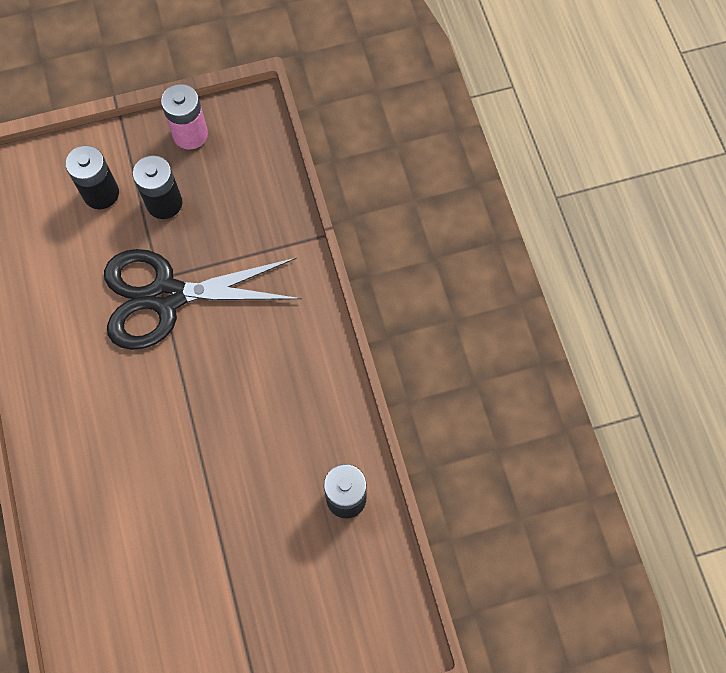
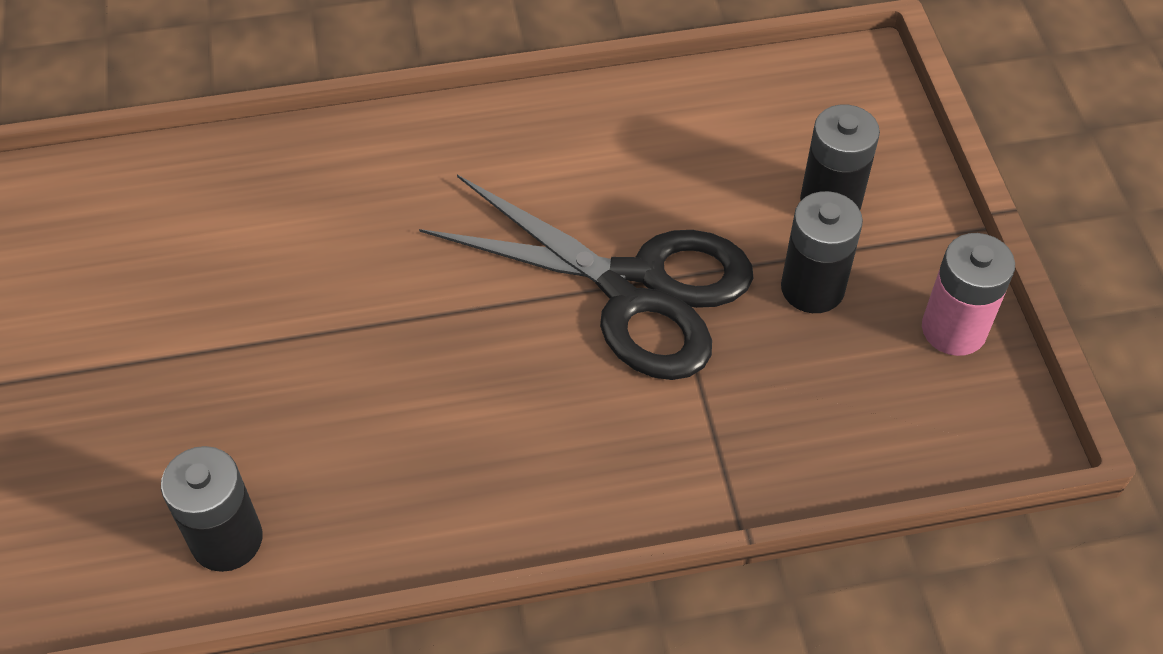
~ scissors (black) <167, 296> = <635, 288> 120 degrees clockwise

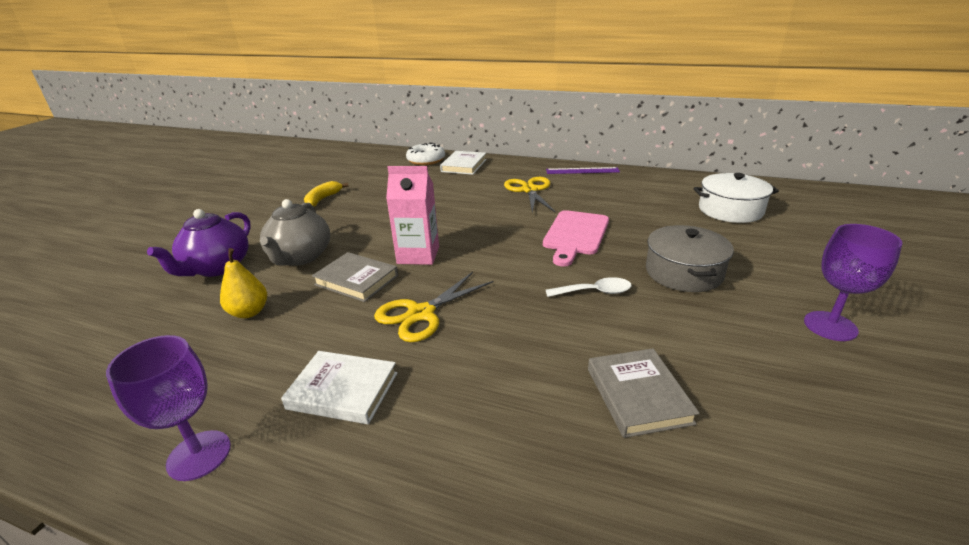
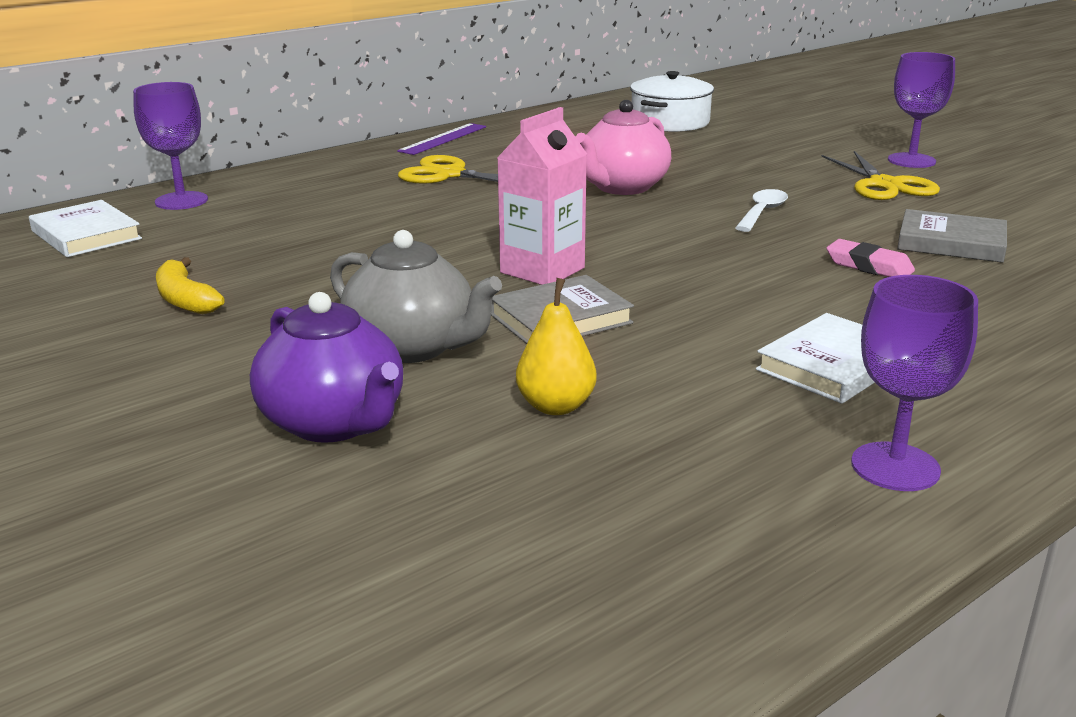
~ scissors (yellow) <421, 314> to <884, 185>
~ donut (white) <426, 160> to goblet (purple) <181, 201>
~ book (white) <464, 165> to <86, 235>
~ cutting board (pink) <575, 235> to teapot (pink) <621, 187>
- pot (grey) <683, 272>
+ eraser (pink) <869, 266>

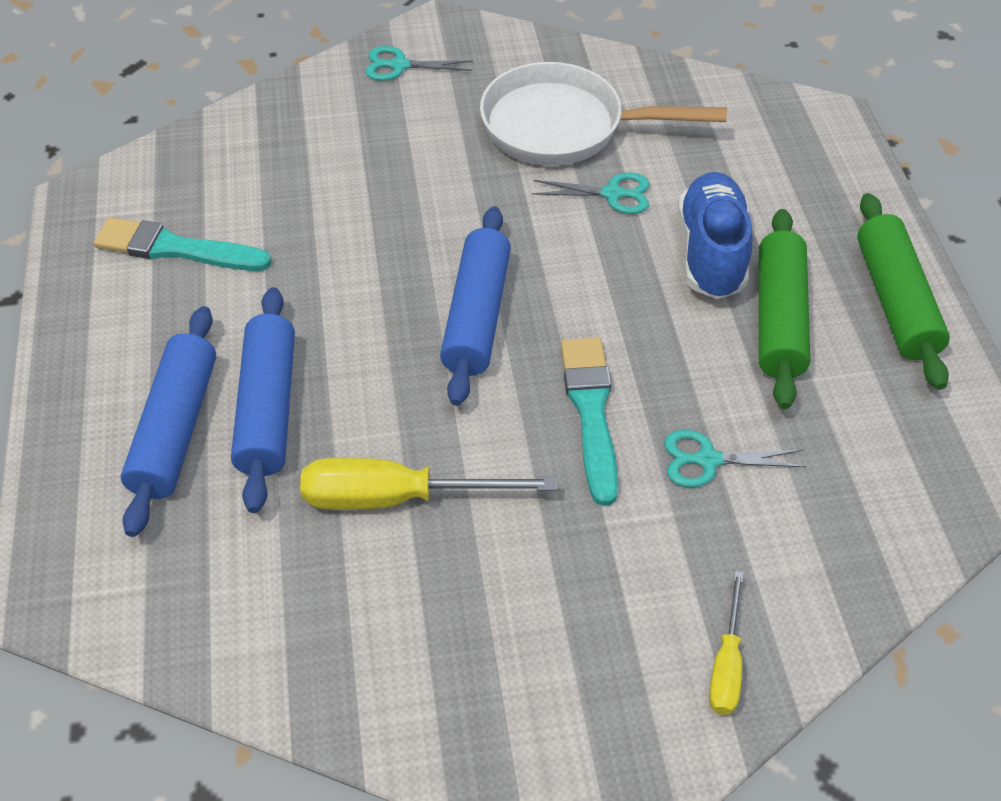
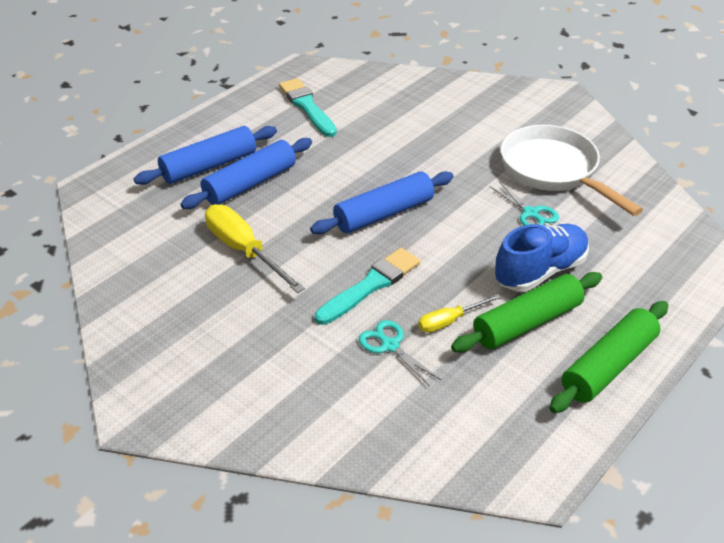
- scissors (turquoise) <400, 65>
~ screwdriver (yellow) <726, 664> to <449, 321>

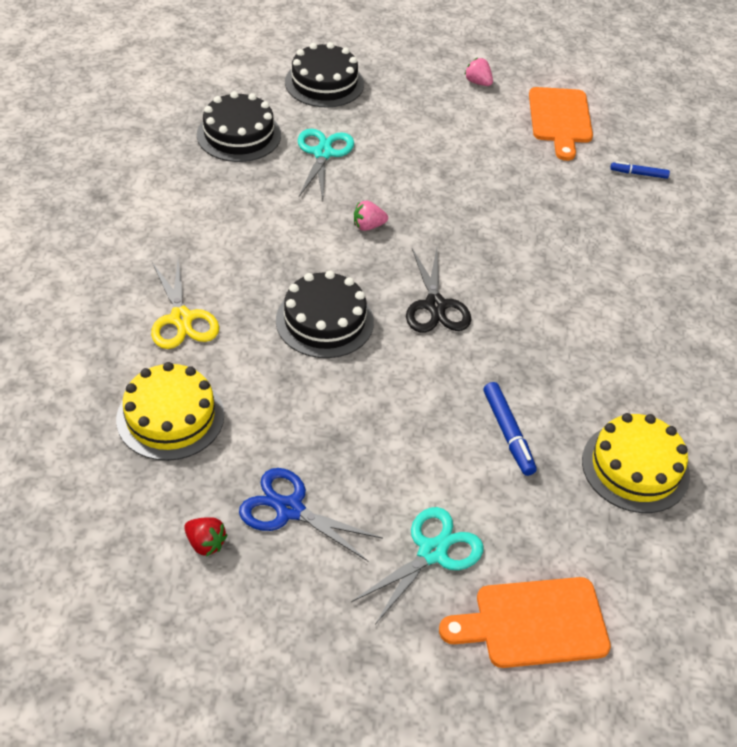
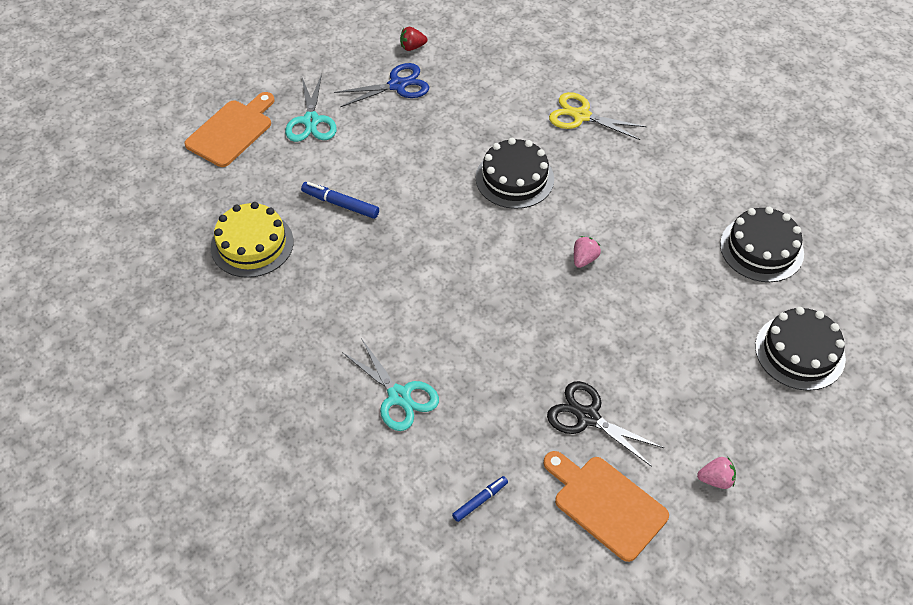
- cake (yellow) <170, 417>
~ scissors (turquoise) <323, 153> to <399, 396>
~ scissors (black) <435, 306> to <587, 417>

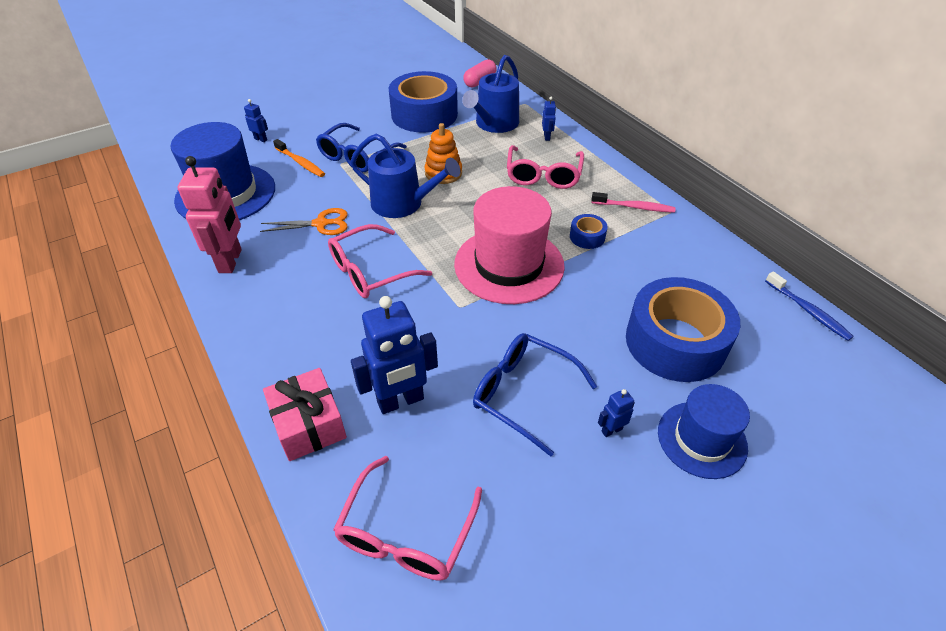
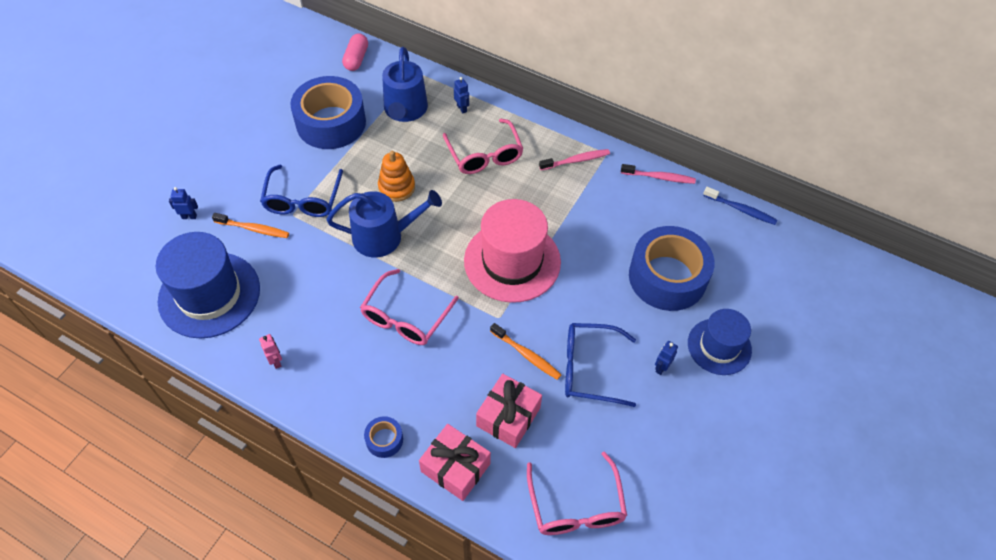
~ robot (pink) <231, 261> = <276, 361> x0.45
- scissors (orange) <321, 224>
~ robot (blue) <401, 401> to gift (pink) <508, 417>
~ tape (blue) <587, 237> to <384, 440>
+ toothbrush (orange) <526, 355>
+ toothbrush (pink) <659, 177>

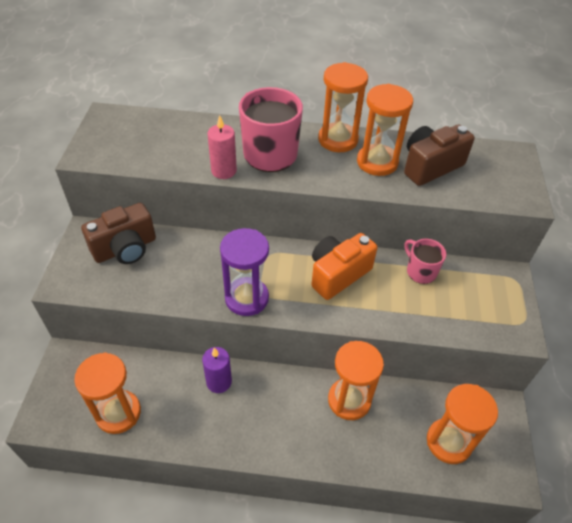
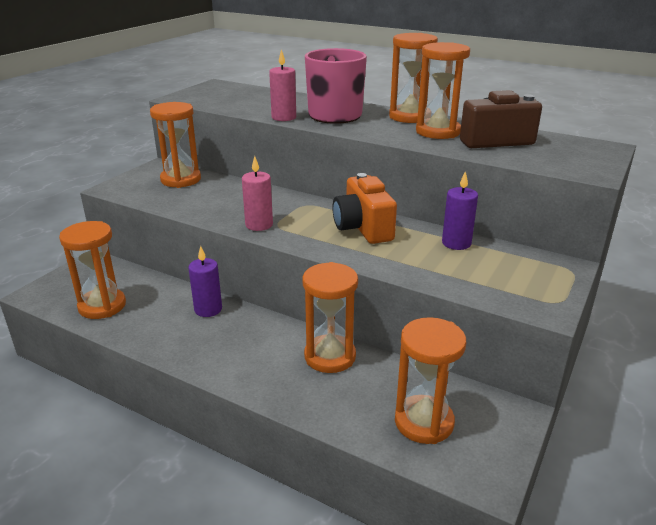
~ camera (brown) <125, 249> to hourglass (orange) <181, 179>
~ hourglass (purple) <246, 298> to candle (pink) <259, 225>
~ camera (orange) <338, 274> = <363, 228> 90 degrees counterclockwise
~ mug (pink) <420, 271> to candle (purple) <456, 243>

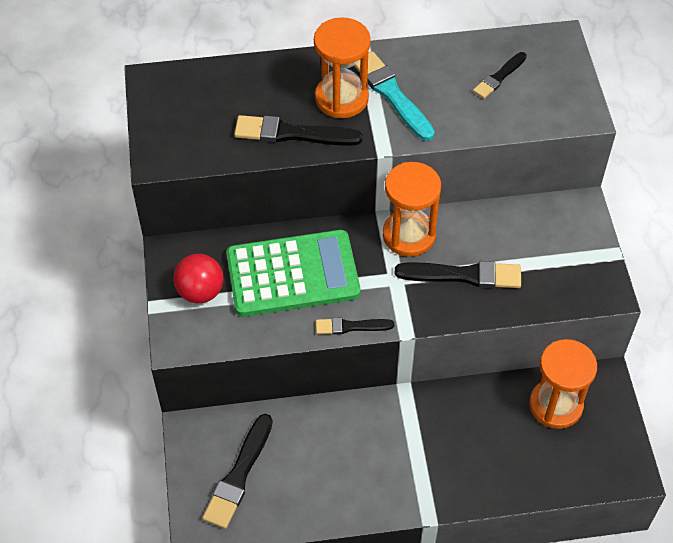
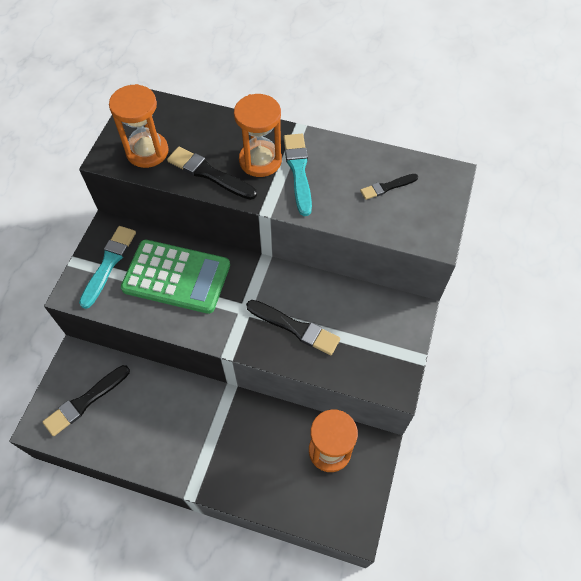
~ ball (red) <200, 292> to brush (turquoise) <109, 264>
- brush (black) <351, 326>
~ hourglass (orange) <409, 235> to <147, 151>

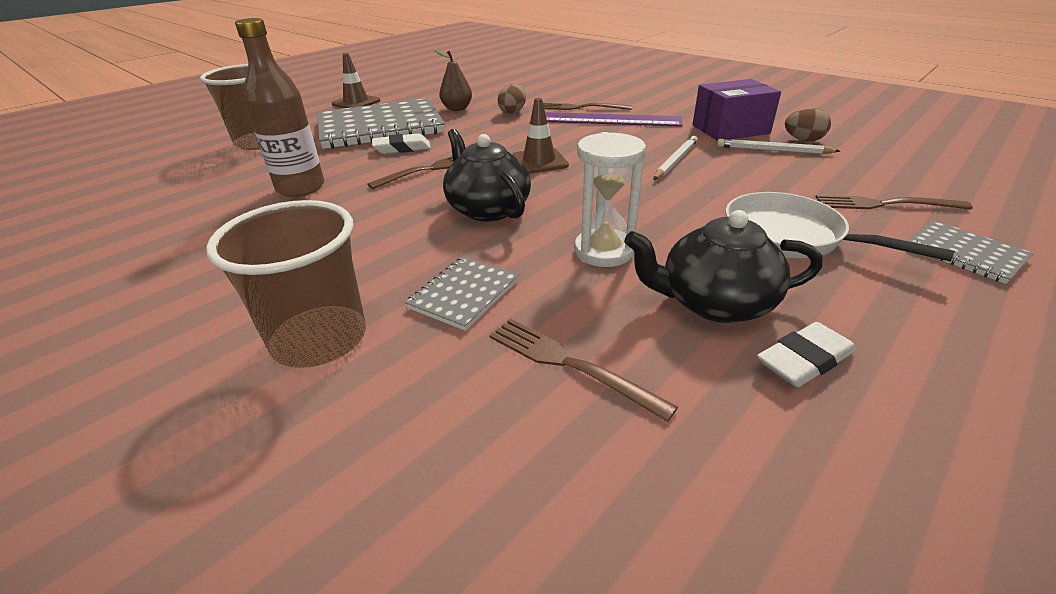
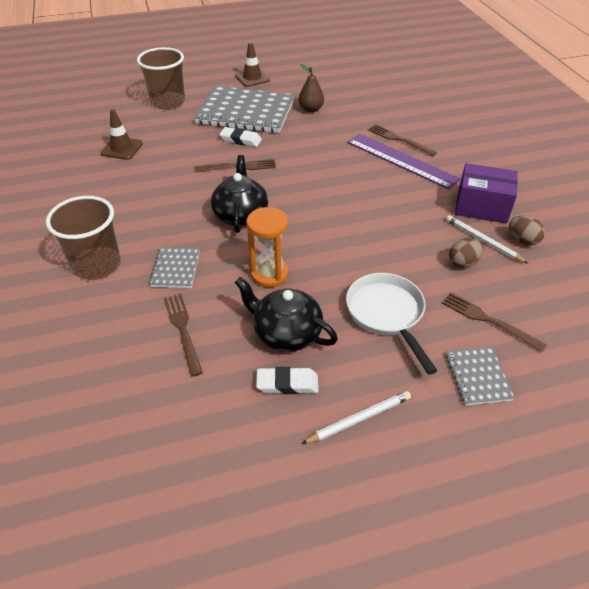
- bottle (brown) <301, 188>
~ notebook (grey) <464, 294> = <175, 269> 60 degrees counterclockwise
~ egg (brown) <512, 112> to <463, 262>
~ traffic cone (brown) <539, 161> to <122, 148>
~ hourglass (white) <604, 251> to hourglass (orange) <269, 274>
~ pencil (white) <675, 161> to <359, 419>

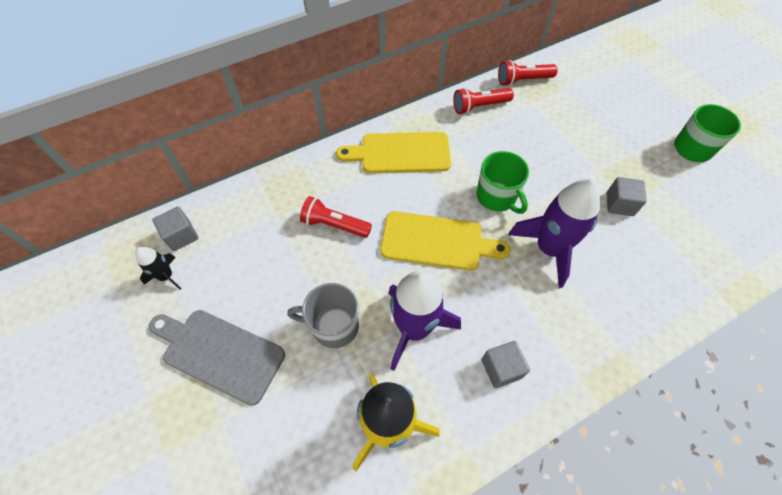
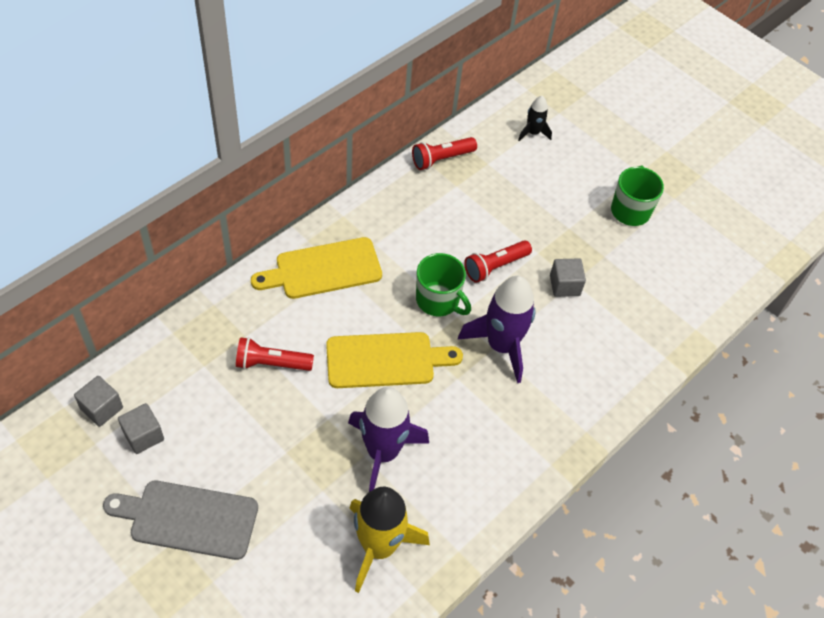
~ rocket (black) <166, 276> to <533, 133>
- mug (grey) <334, 326>
~ flashlight (red) <479, 106> to <495, 267>
~ cube (grey) <501, 368> to <143, 435>

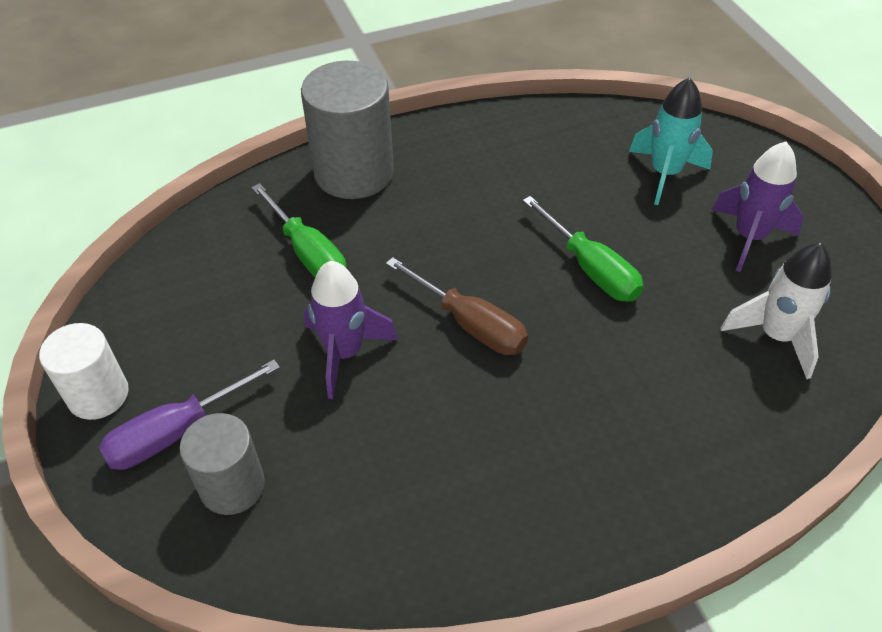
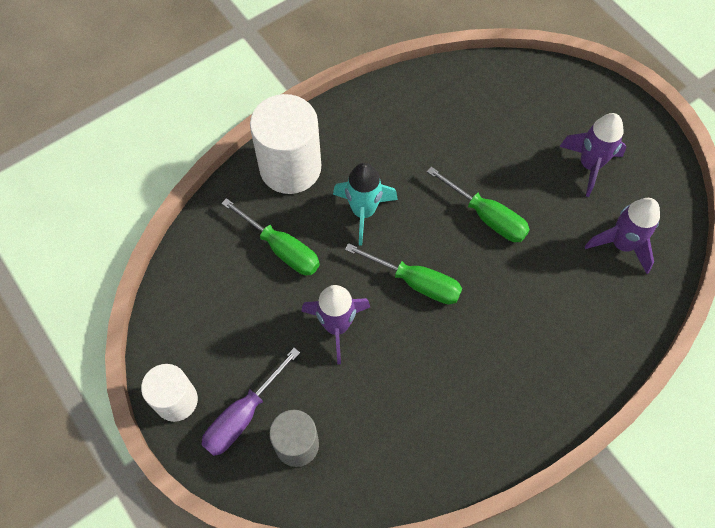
~ cylinder (grey) <354, 173> to cylinder (white) <290, 167>
~ screwdriver (brown) <470, 324> to screwdriver (green) <416, 282>
~ rocket (turquoise) <664, 174> to <363, 212>
~ rocket (white) <776, 336> to rocket (purple) <622, 244>

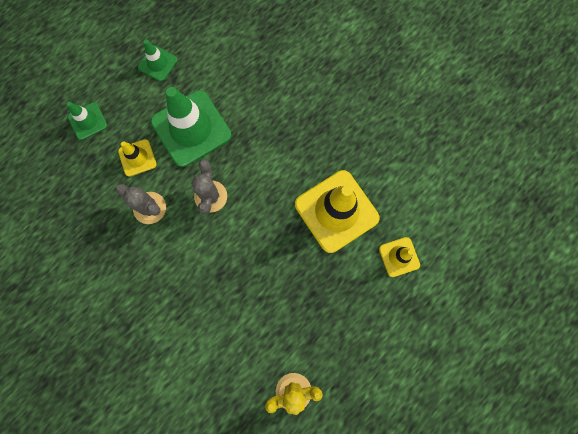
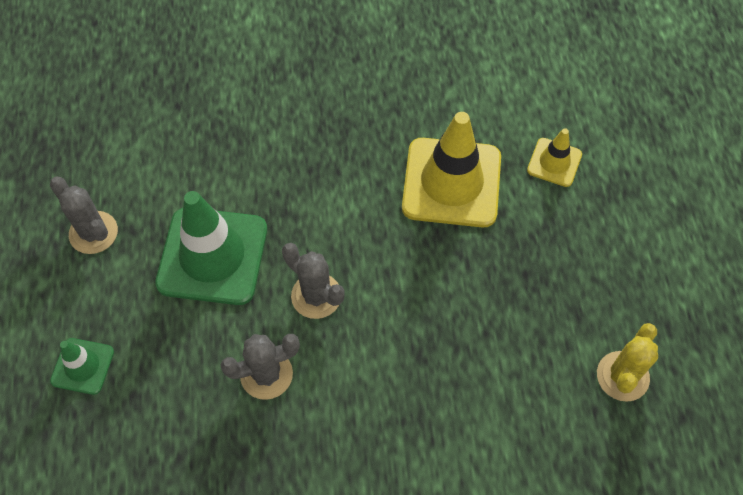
- traffic cone (yellow) <137, 158>
~ traffic cone (green) <158, 63> to cactus (grey) <93, 233>

